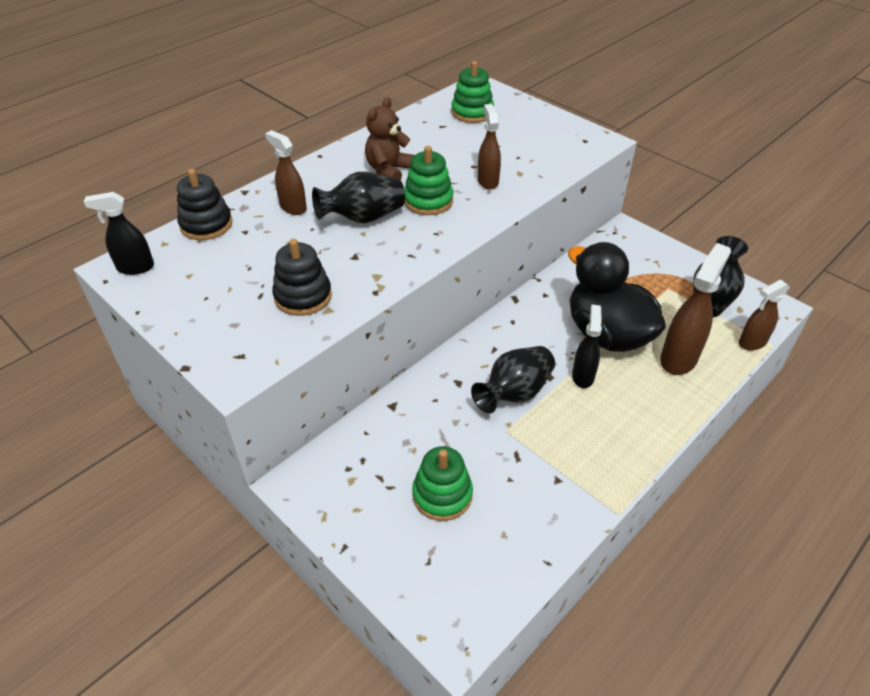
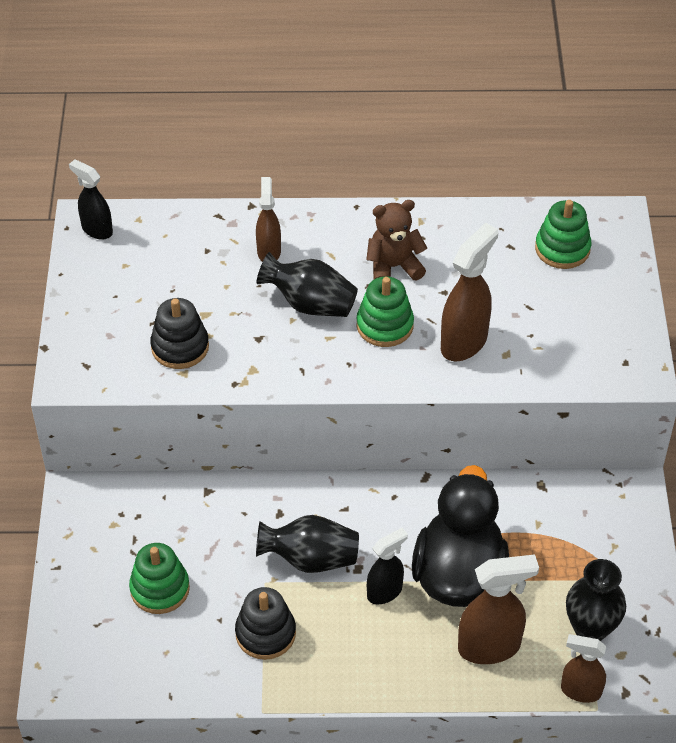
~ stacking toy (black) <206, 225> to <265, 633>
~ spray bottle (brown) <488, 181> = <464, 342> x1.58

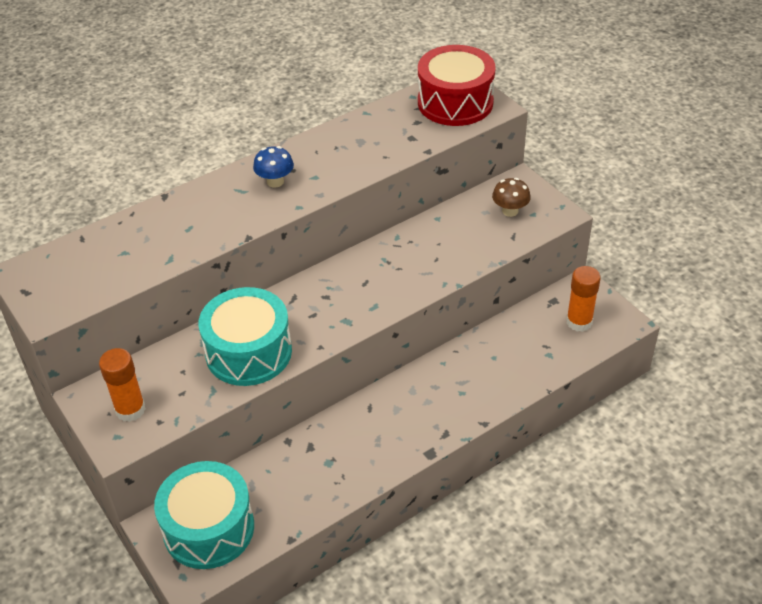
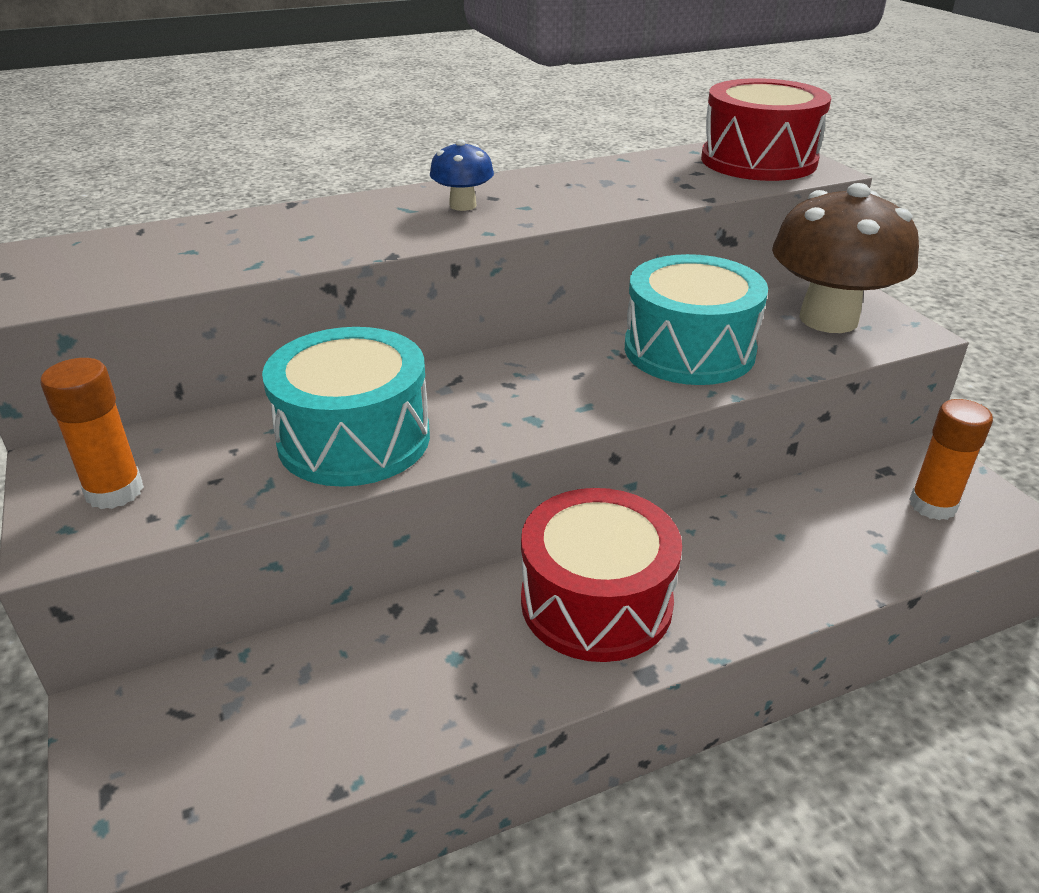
~ drum (turquoise) <208, 528> to <689, 350>
~ mushroom (brown) <510, 211> = <828, 319> x2.21
+ drum (red) <596, 602>

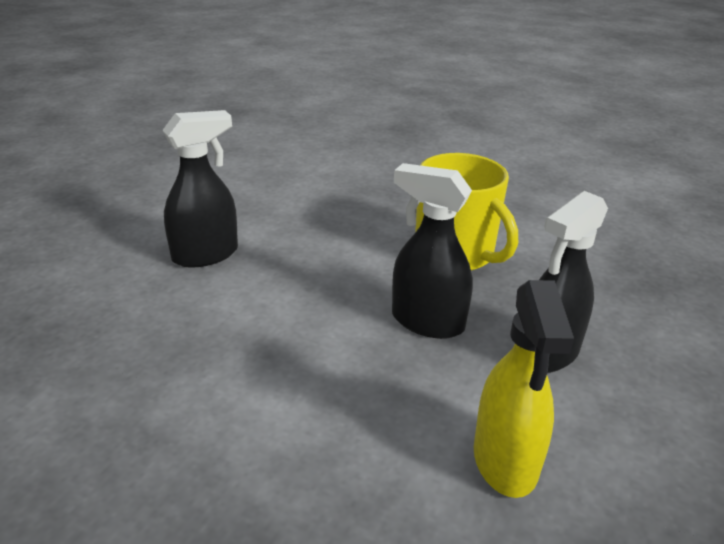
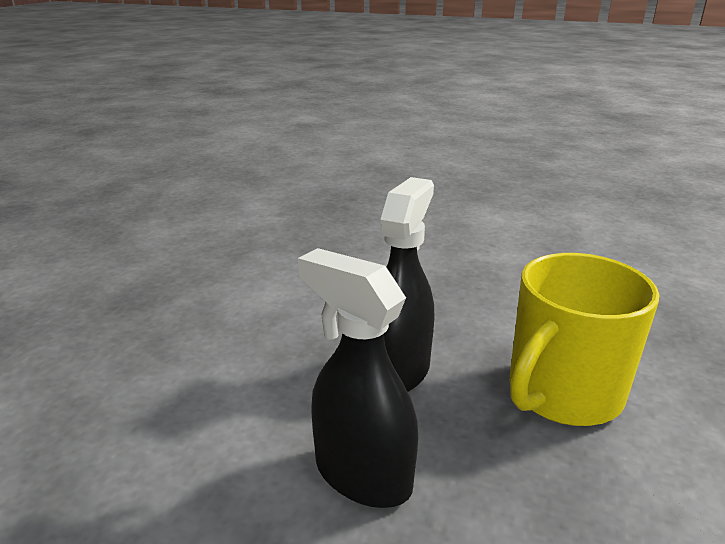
- spray bottle (black) <206, 255>
- spray bottle (yellow) <505, 461>

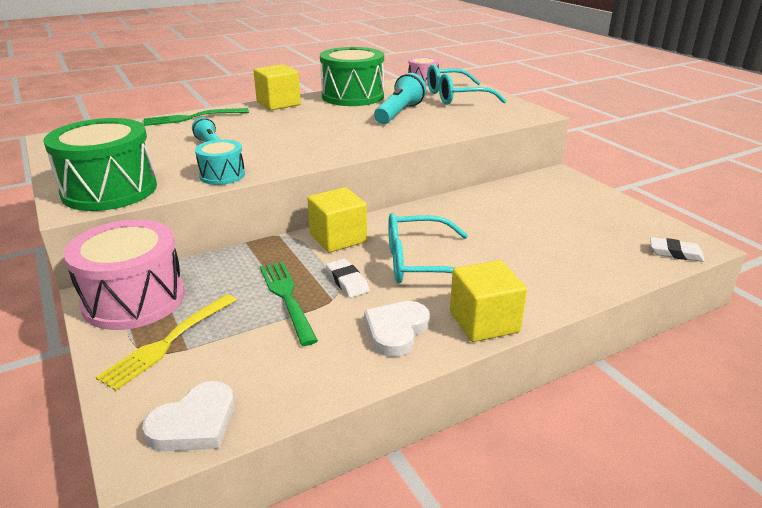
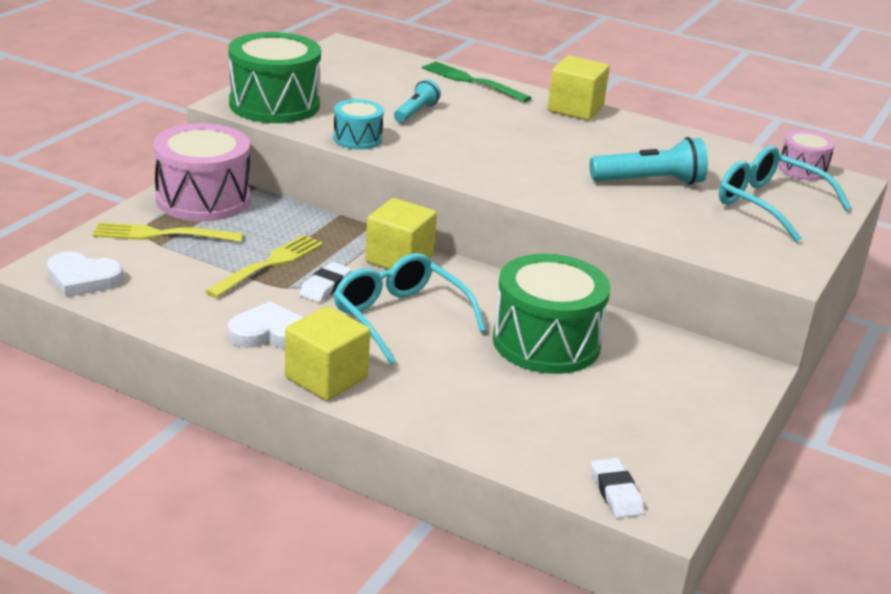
~ fork (green) <287, 298> to fork (yellow) <269, 265>
~ drum (green) <353, 96> to <546, 342>

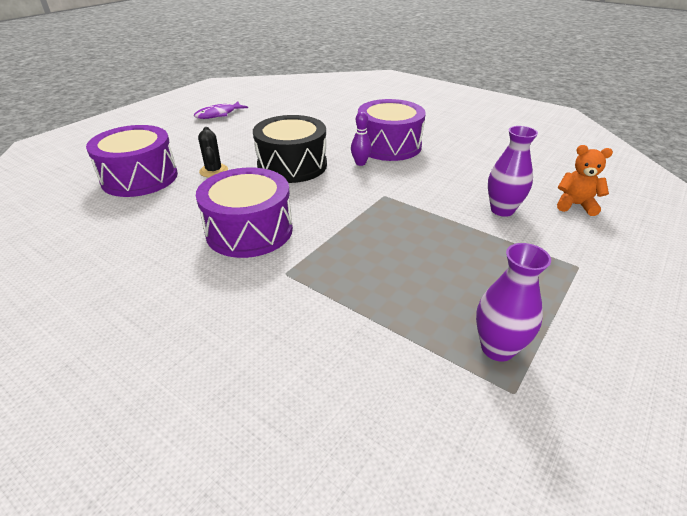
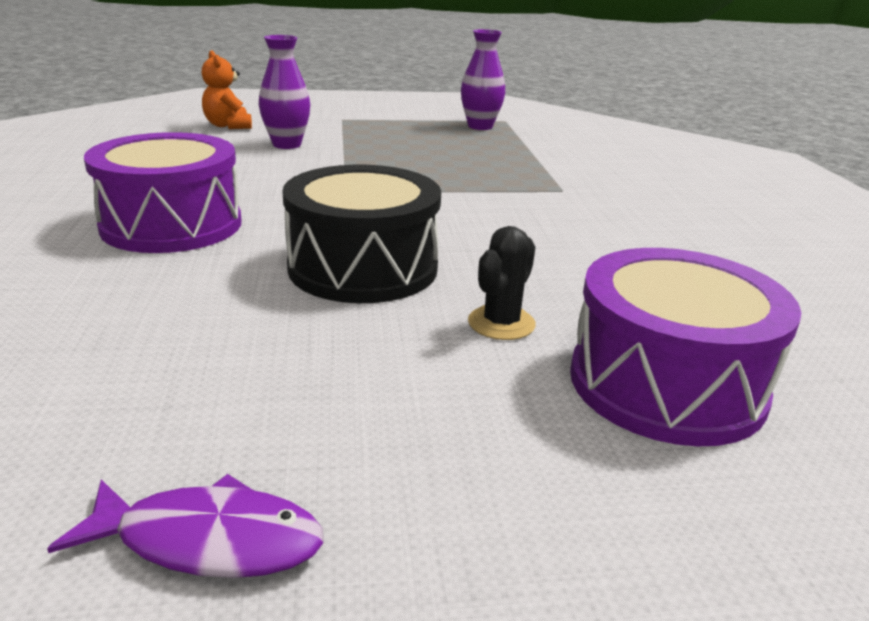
- drum (purple) <249, 230>
- bowling pin (purple) <360, 163>

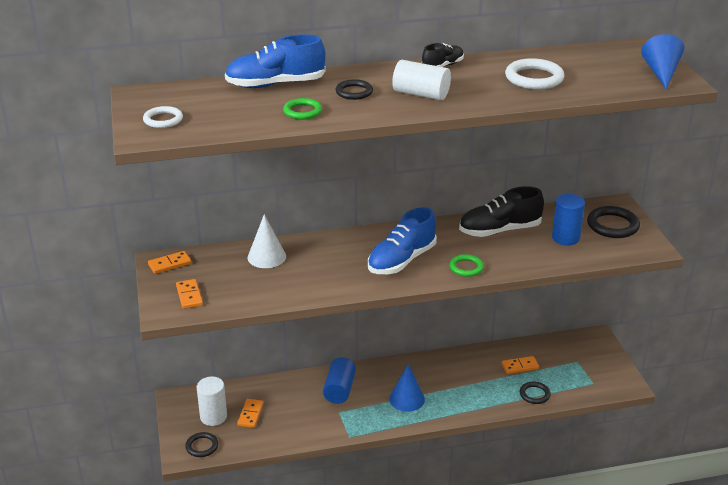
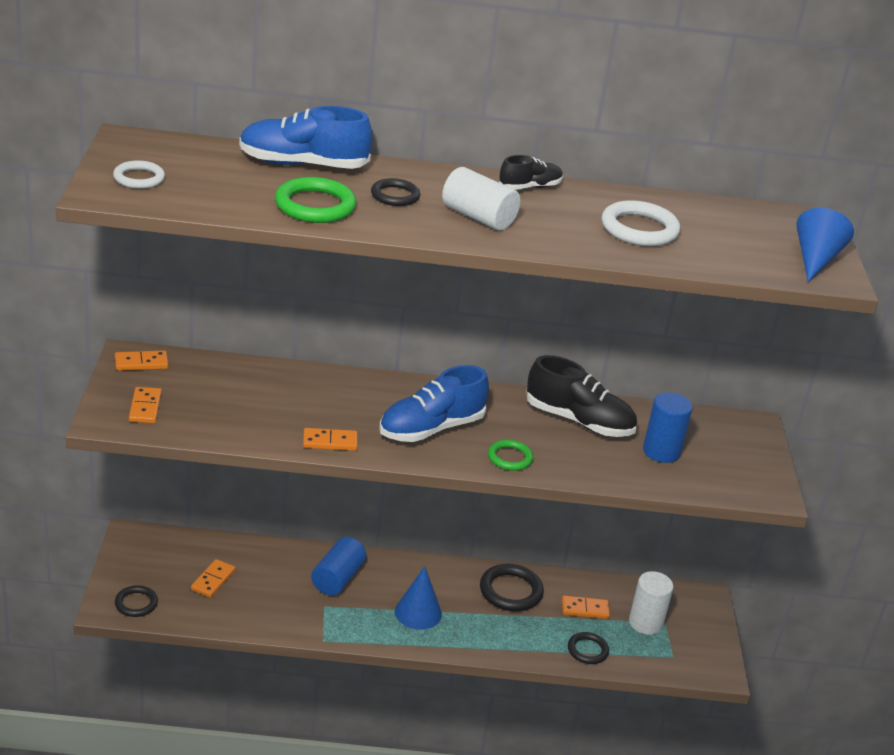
~ cylinder (white) <213, 417> to <645, 623>
- cone (white) <266, 257>
~ ring (green) <302, 111> = <315, 206> x1.60
~ shoe (black) <499, 230> = <579, 421> 150 degrees counterclockwise
~ ring (black) <612, 225> to <511, 591>
+ domino (orange) <330, 442>

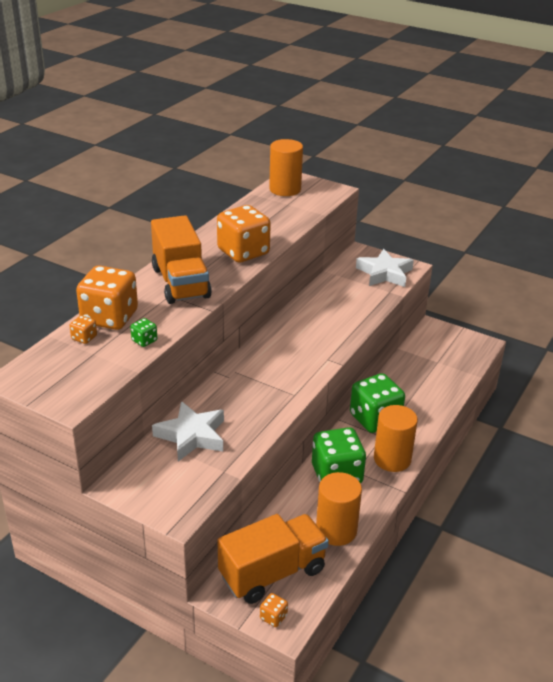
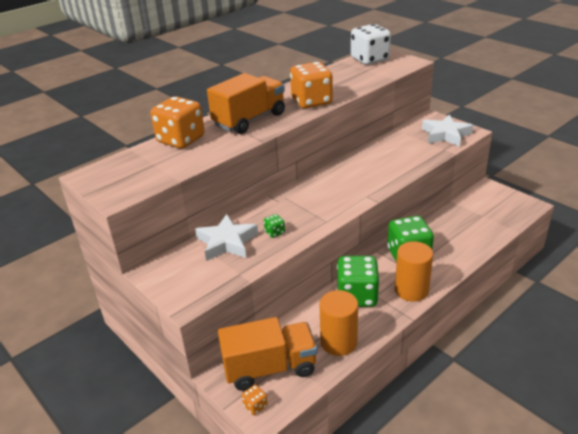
- dice (orange) <84, 338>
~ dice (green) <144, 341> to <274, 232>
~ truck (orange) <181, 283> = <249, 120> 135 degrees counterclockwise
~ cylinder (orange) <285, 189> to dice (white) <369, 59>

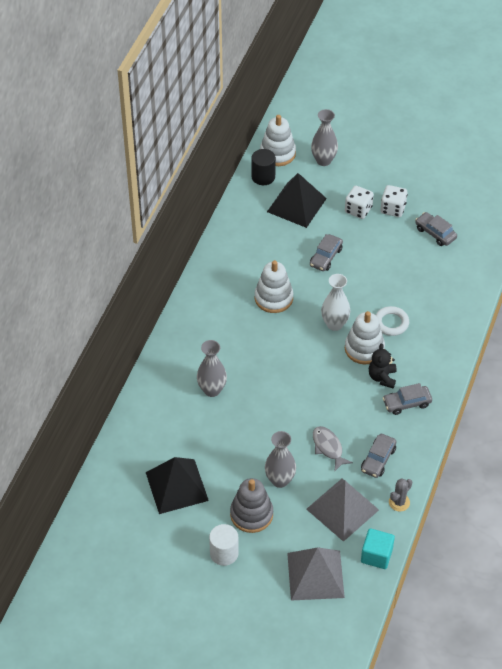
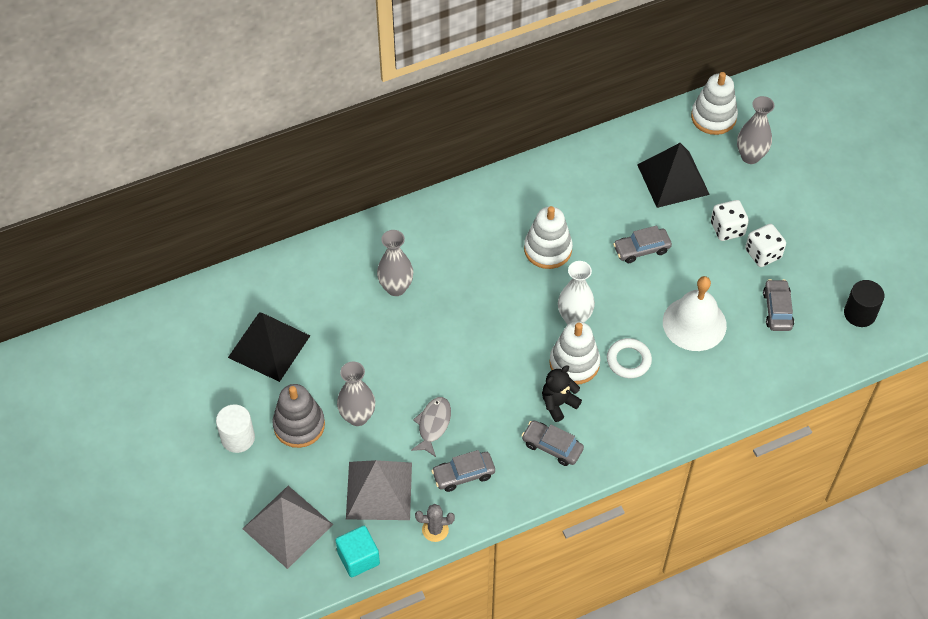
~ cylinder (black) <263, 177> to <859, 314>
+ bell (white) <694, 323>

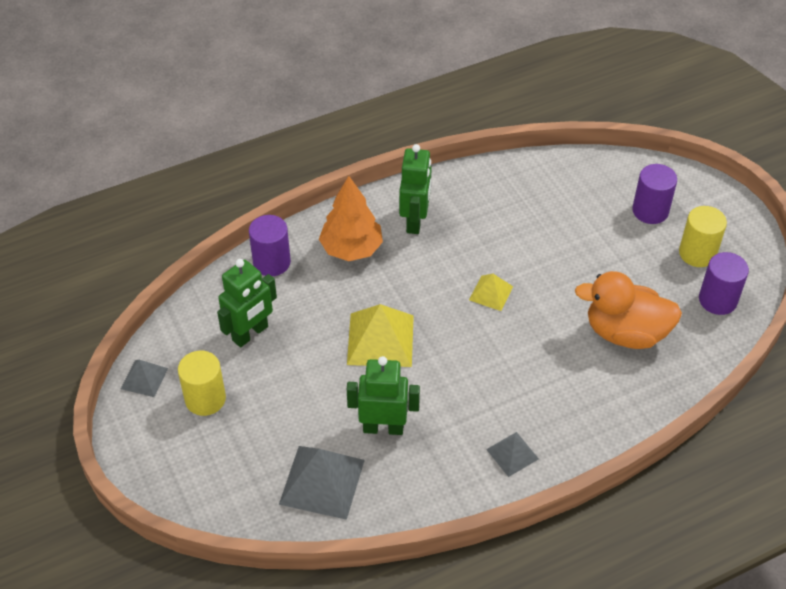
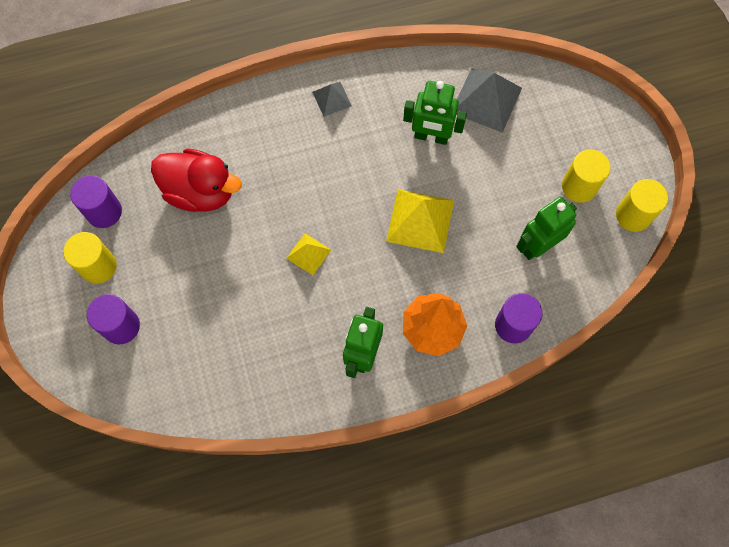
~ pyramid (grey) <144, 378> to cylinder (yellow) <633, 215>
~ duck (orange) <625, 333> to duck (red) <200, 192>

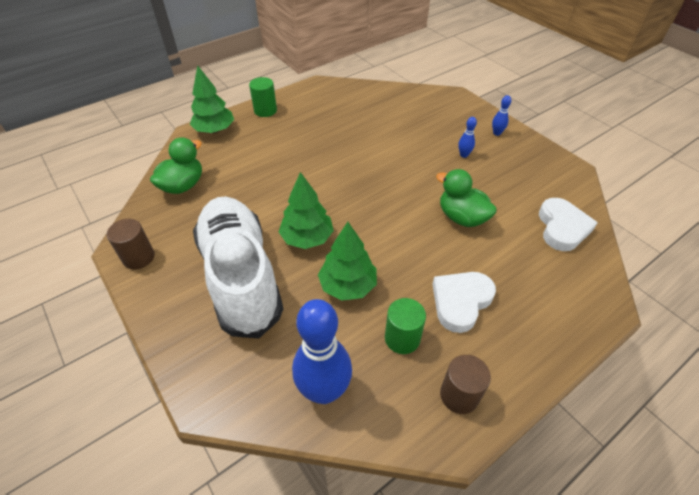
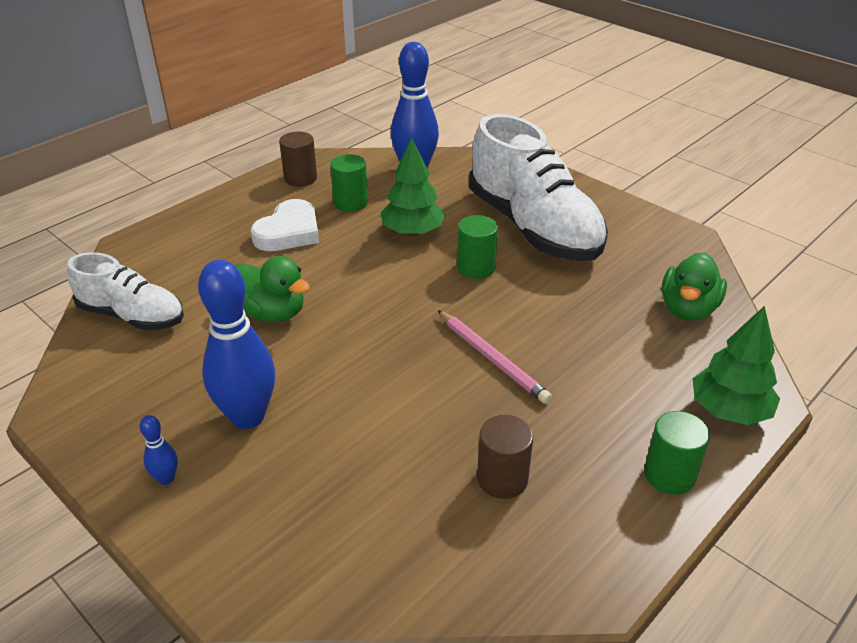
~ cylinder (brown) <139, 257> to <502, 479>
~ tree (green) <307, 238> to cylinder (green) <476, 267>
~ bowling pin (blue) <464, 155> = <247, 416> x2.31
~ heart (white) <562, 227> to shoe (white) <132, 316>
+ pencil (pink) <492, 358>

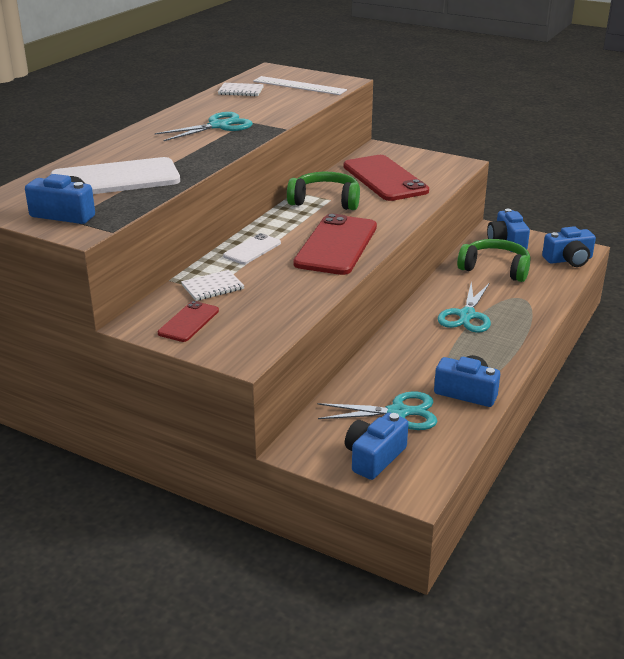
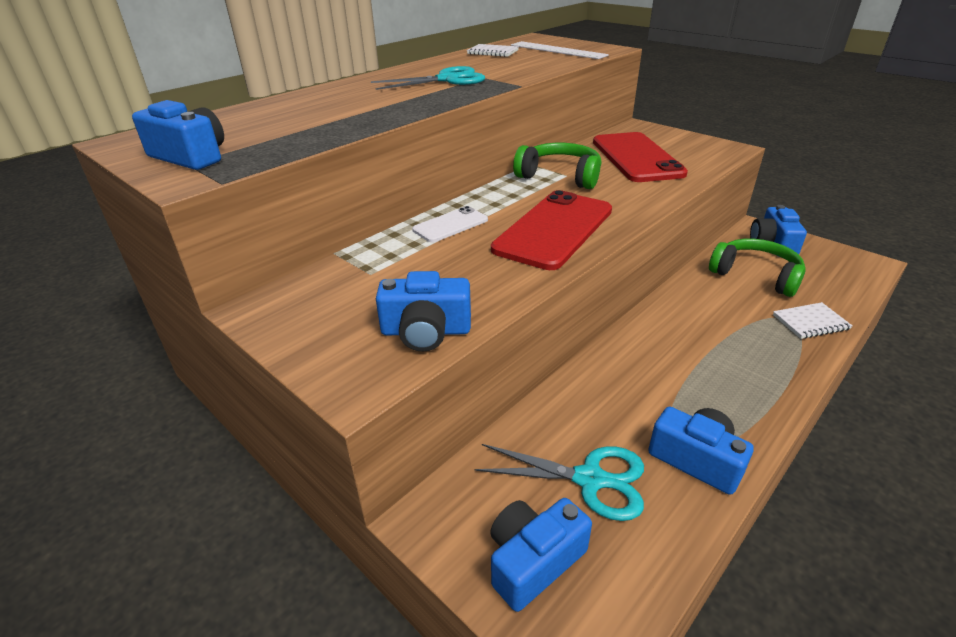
- phone (white) <115, 179>
- phone (red) <188, 322>
~ notebook (white) <213, 287> to <810, 322>
- scissors (turquoise) <467, 315>
~ camera (blue) <569, 260> to <426, 331>

